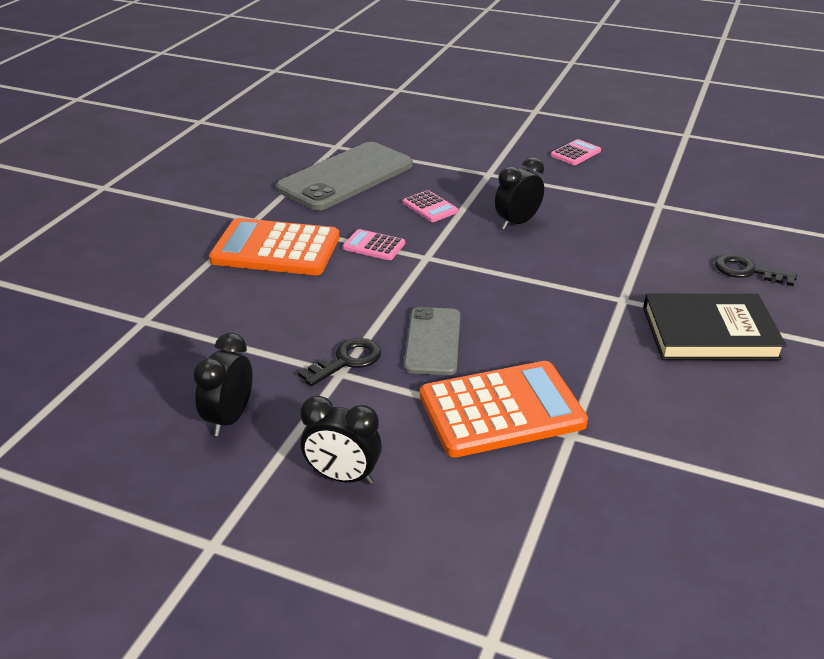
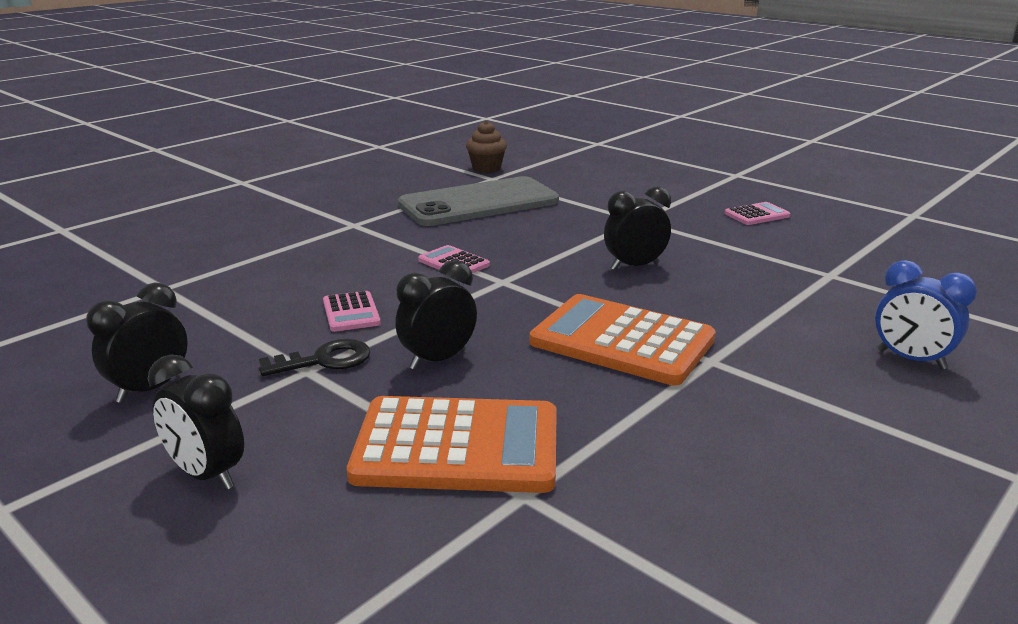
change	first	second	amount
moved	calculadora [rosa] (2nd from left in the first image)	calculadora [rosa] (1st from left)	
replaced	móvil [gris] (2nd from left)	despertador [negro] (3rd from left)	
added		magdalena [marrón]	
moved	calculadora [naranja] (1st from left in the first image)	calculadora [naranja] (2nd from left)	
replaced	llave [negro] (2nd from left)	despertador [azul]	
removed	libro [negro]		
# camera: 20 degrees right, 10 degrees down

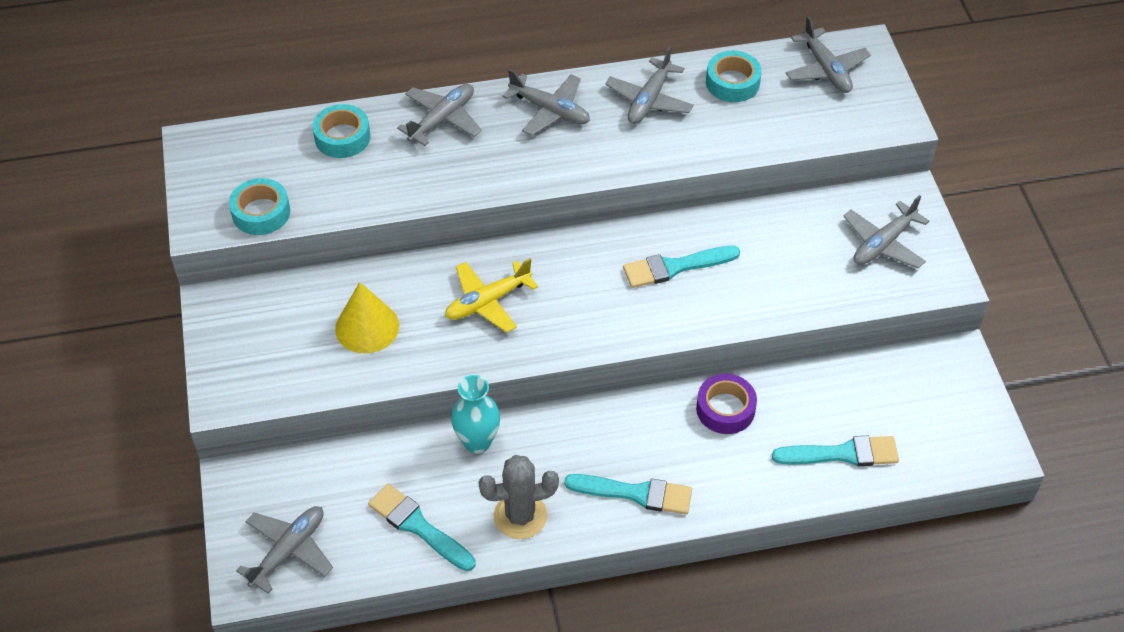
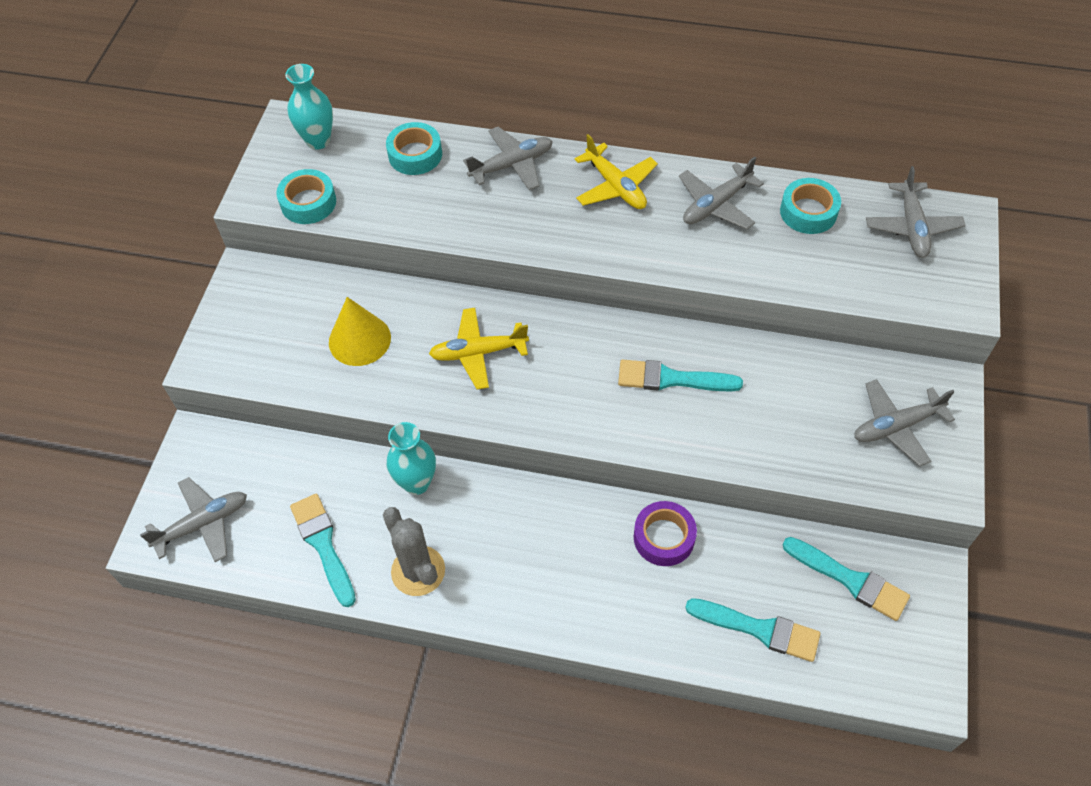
change	first	second	amount
added		florero [turquesa] (1st from left)	
turned	cactus [gris]		45 degrees clockwise
recoloured	avión [gris] (3rd from left)	avión [amarillo] (2nd from left)	
moved	pincel [turquesa] (2nd from left in the first image)	pincel [turquesa] (4th from left)	
# camera: 25 degrees right, 5 degrees up

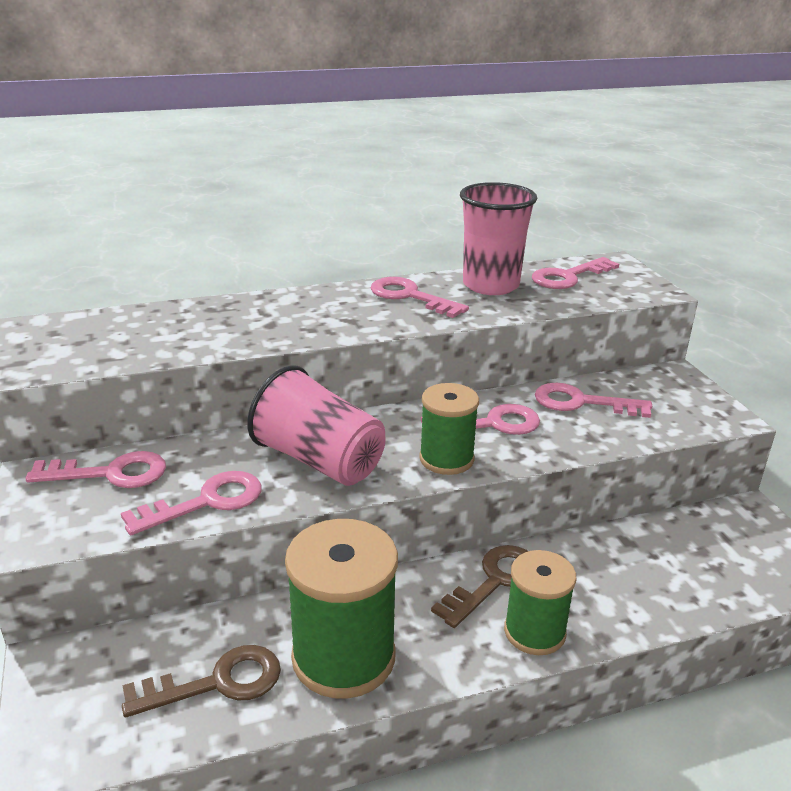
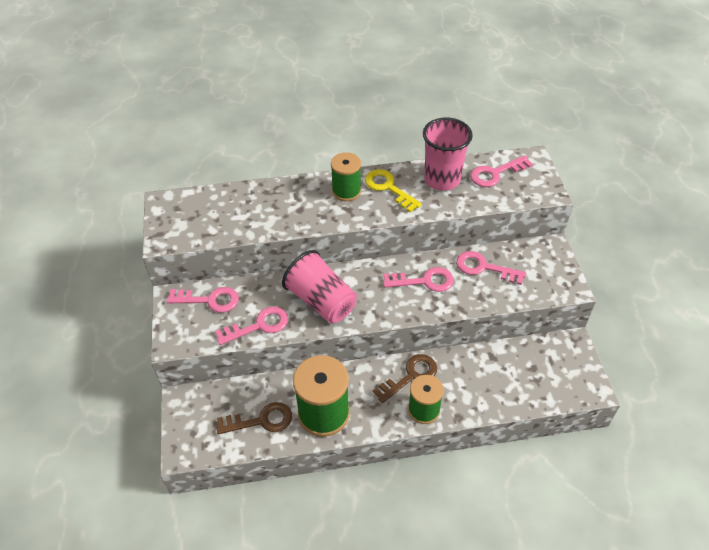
change	first	second	amount
moved	carrete [verde] (2nd from left)		
recoloured	llave [rosa] (3rd from left)	llave [amarillo]	
# camera: 10 degrees right, 20 degrees up

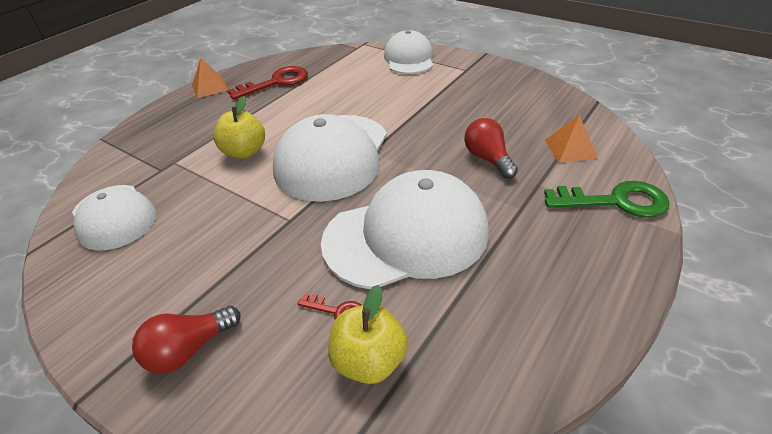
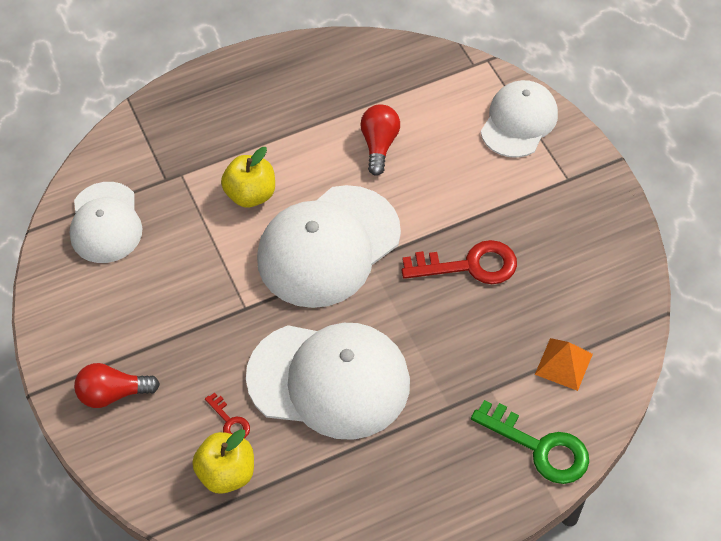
change	first	second	amount
moved	bombilla [rojo] (2nd from left)		
moved	llave [rojo] (1st from left in the first image)	llave [rojo] (2nd from left)	
removed	pirámide [naranja] (1st from left)		
# camera: 30 degrees right, 15 degrees up

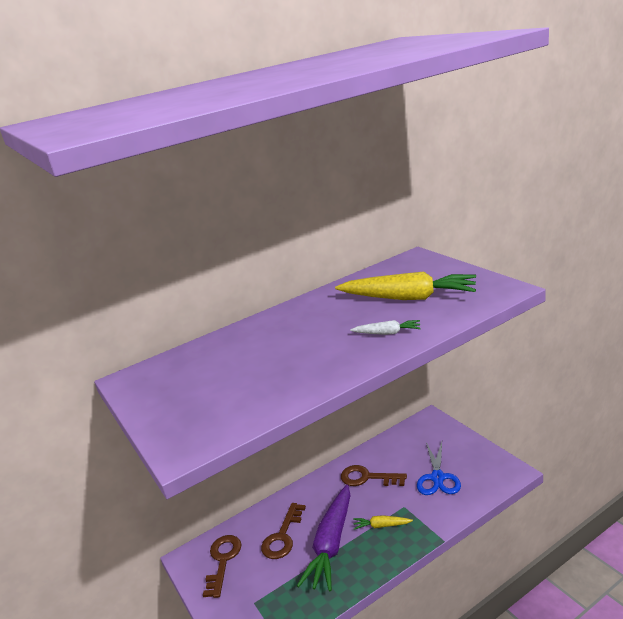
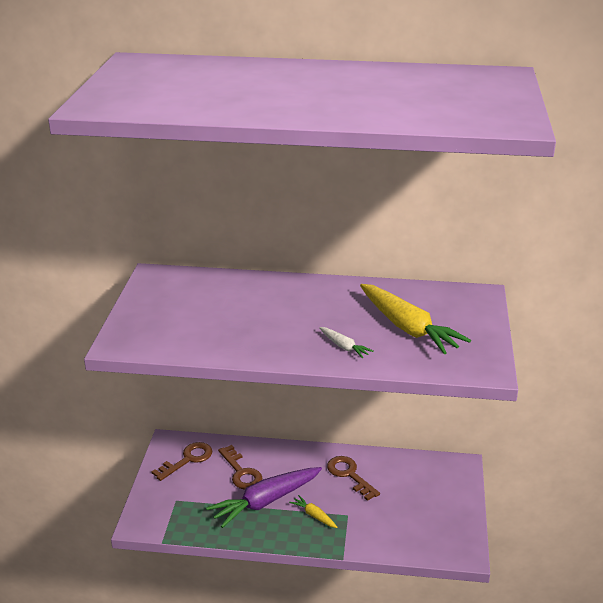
change	first	second	amount
turned	llave [marrón] (2nd from left)		90 degrees counterclockwise
removed	tijeras [azul]		
# camera: 35 degrees right, 5 degrees up

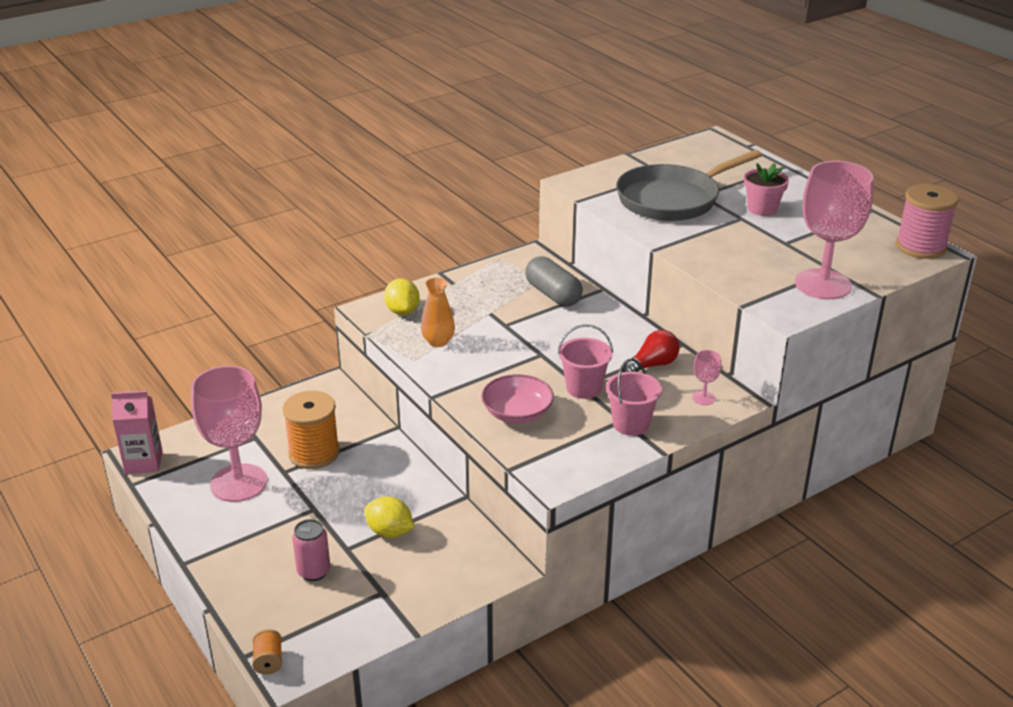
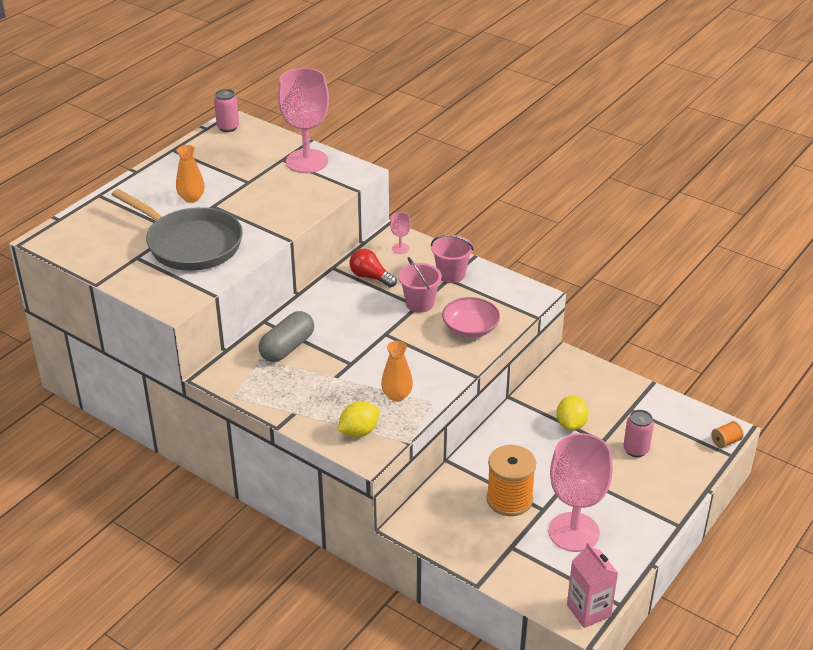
change	first	second	amount
replaced	maceta [rosa]	florero [naranja] (1st from left)	
replaced	carrete [rosa]	lata [rosa] (1st from left)	
# camera: 110 degrees left, 5 degrees up

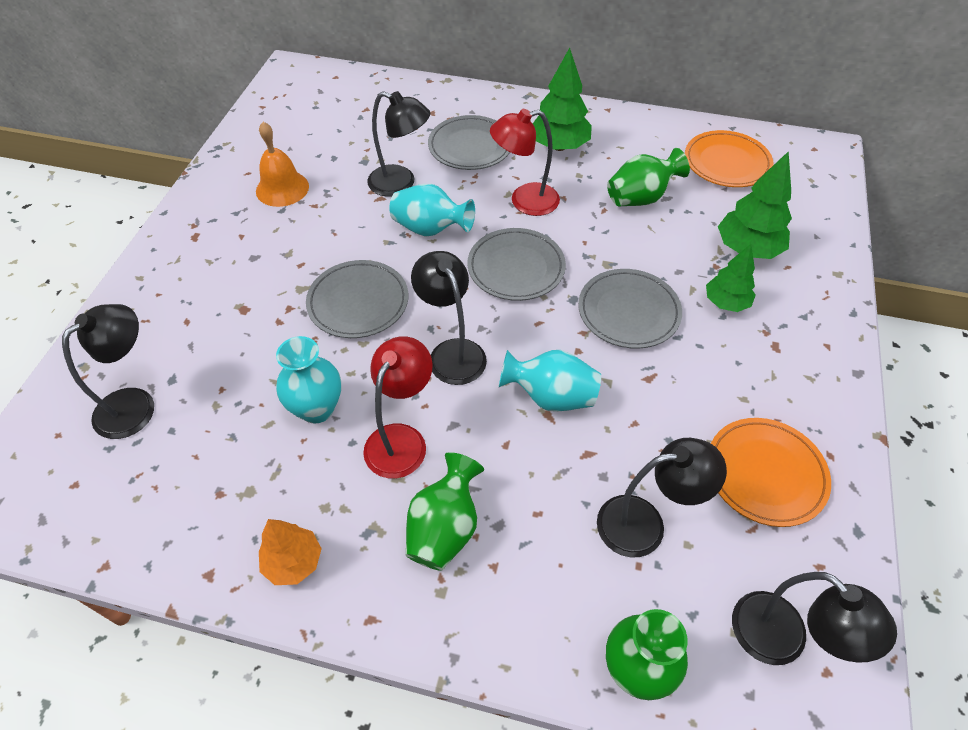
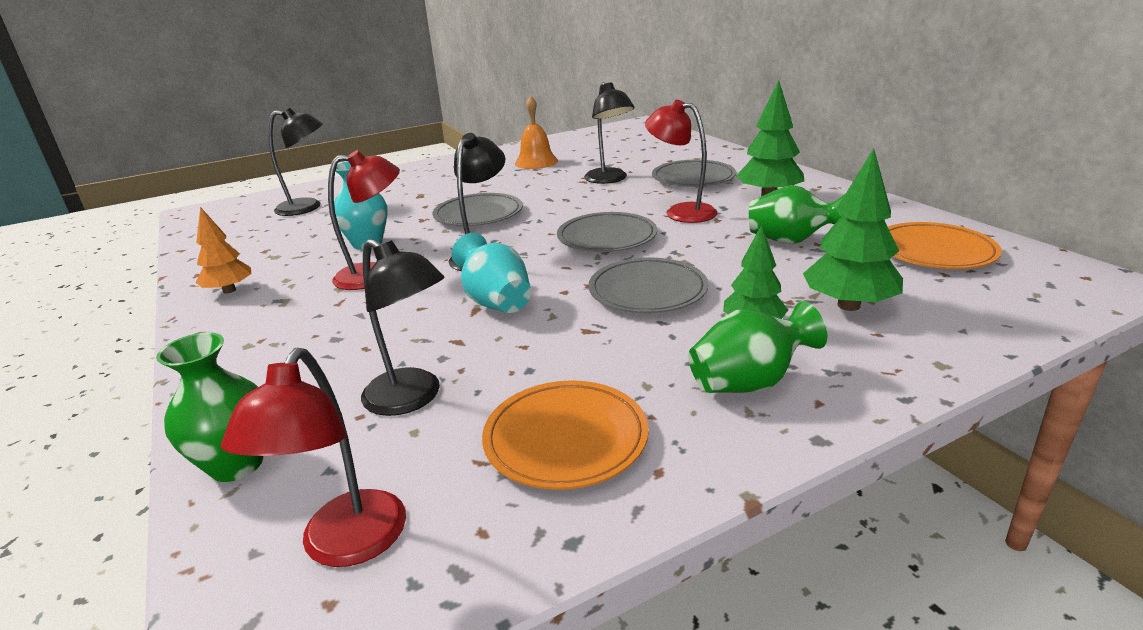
change	first	second	amount
recoloured	lámpara [negro] (5th from left)	lámpara [rojo] (1st from left)	
moved	florero [verde] (1st from left in the first image)	florero [verde] (2nd from left)	
removed	florero [turquesa] (2nd from left)		
# camera: 50 degrees right, 25 degrees down

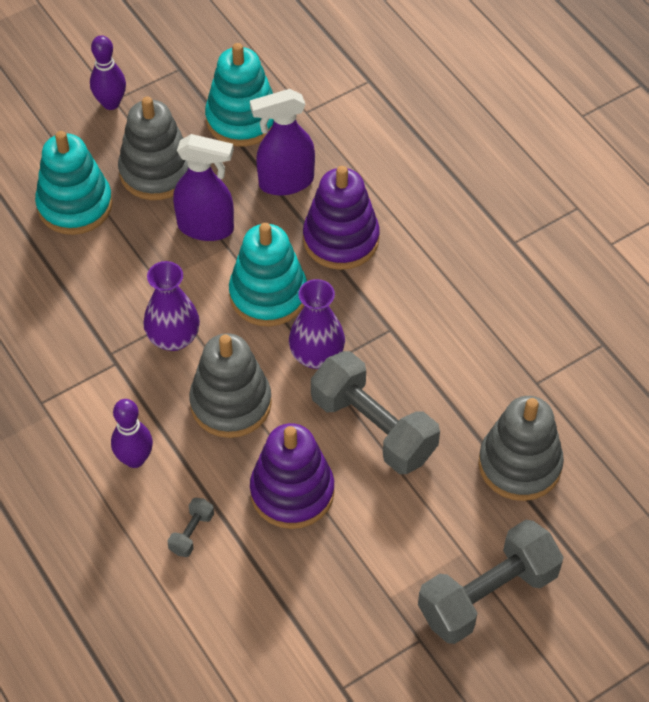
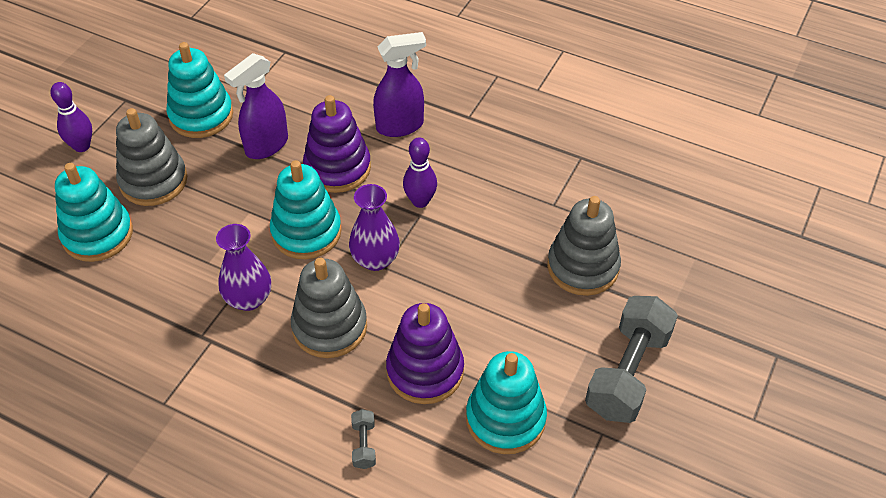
change	first	second	amount
moved	pulverizador [morado] (1st from left in the first image)	pulverizador [morado] (2nd from left)	
moved	bolo [morado] (2nd from left)		
added		juguete apilable [turquesa] (4th from left)	
removed	mancuerna [gris] (2nd from left)		
# camera: 30 degrees left, 5 degrees down

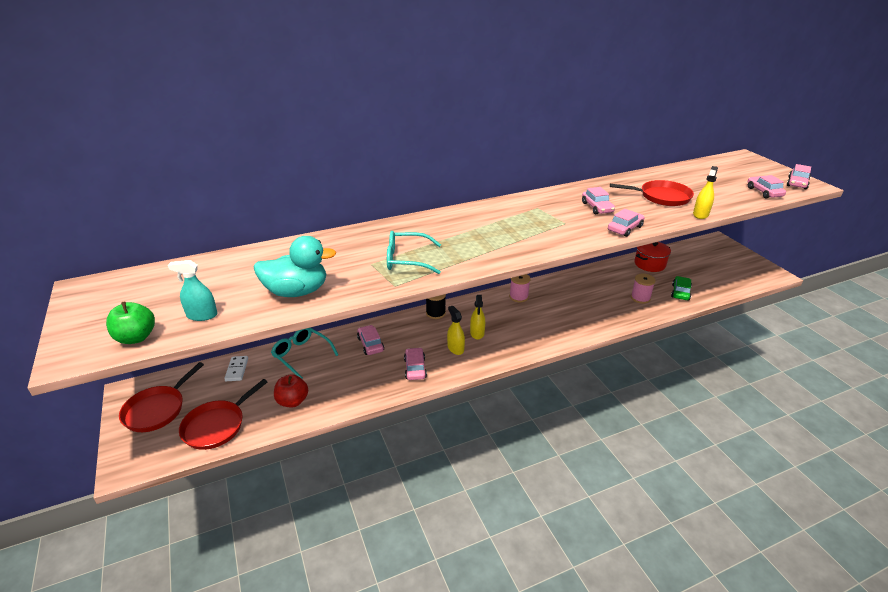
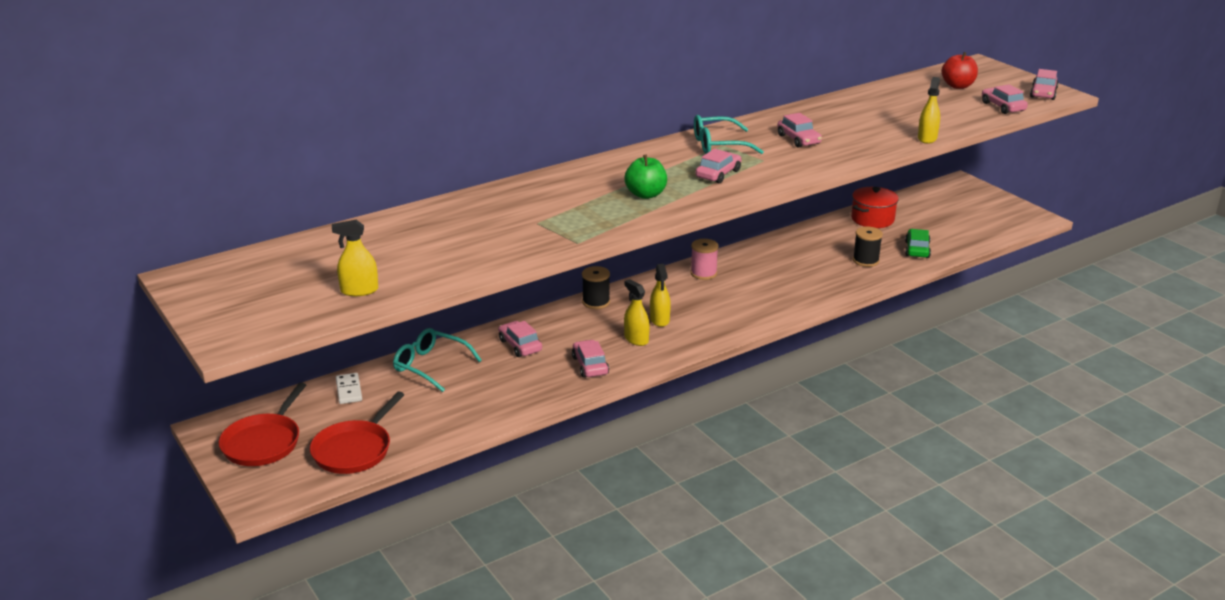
change	first	second	amount
recoloured	pulverizador [turquesa]	pulverizador [amarillo] (1st from left)	
moved	manzana [verde]		
moved	gafas [turquesa] (2nd from left)		
moved	coche [rosa] (4th from left in the first image)	coche [rosa] (3rd from left)	
recoloured	carrete [rosa] (2nd from left)	carrete [negro] (2nd from left)	
moved	manzana [rojo]		
removed	pato [turquesa]		
removed	sartén [rojo] (3rd from left)		
# camera: 10 degrees left, 5 degrees down

